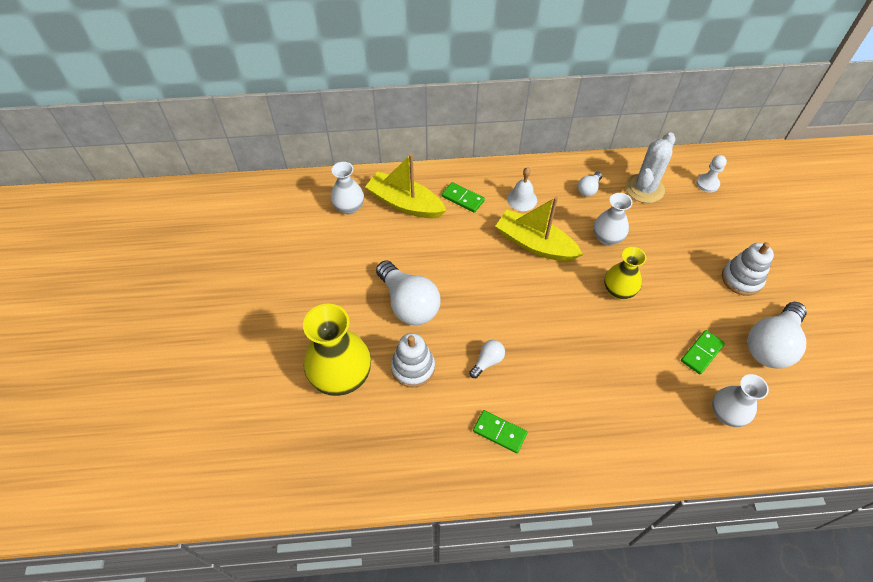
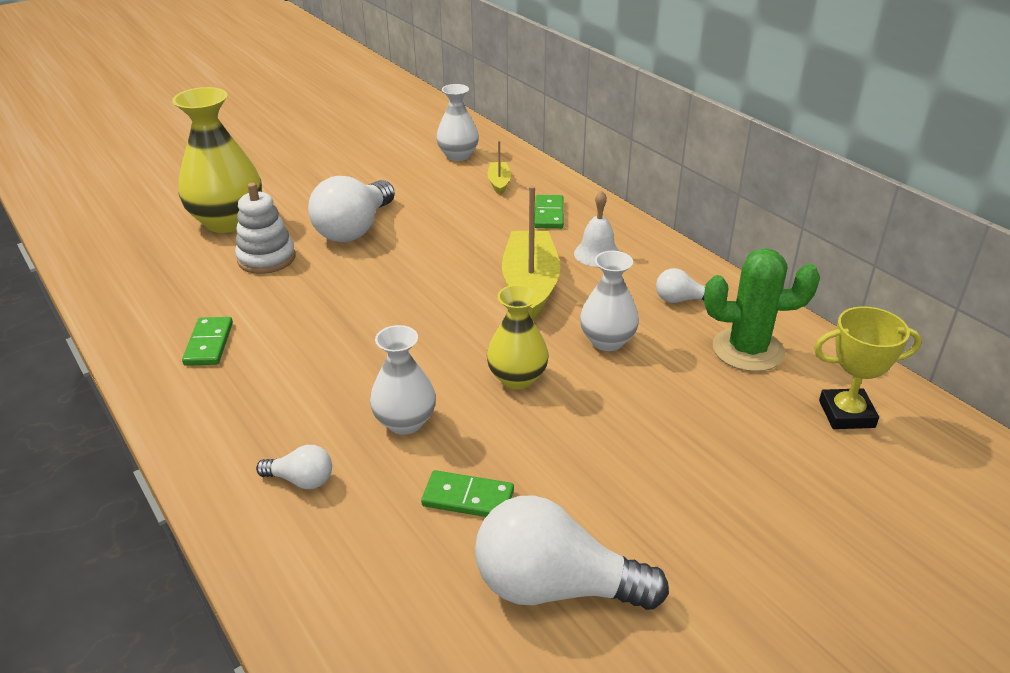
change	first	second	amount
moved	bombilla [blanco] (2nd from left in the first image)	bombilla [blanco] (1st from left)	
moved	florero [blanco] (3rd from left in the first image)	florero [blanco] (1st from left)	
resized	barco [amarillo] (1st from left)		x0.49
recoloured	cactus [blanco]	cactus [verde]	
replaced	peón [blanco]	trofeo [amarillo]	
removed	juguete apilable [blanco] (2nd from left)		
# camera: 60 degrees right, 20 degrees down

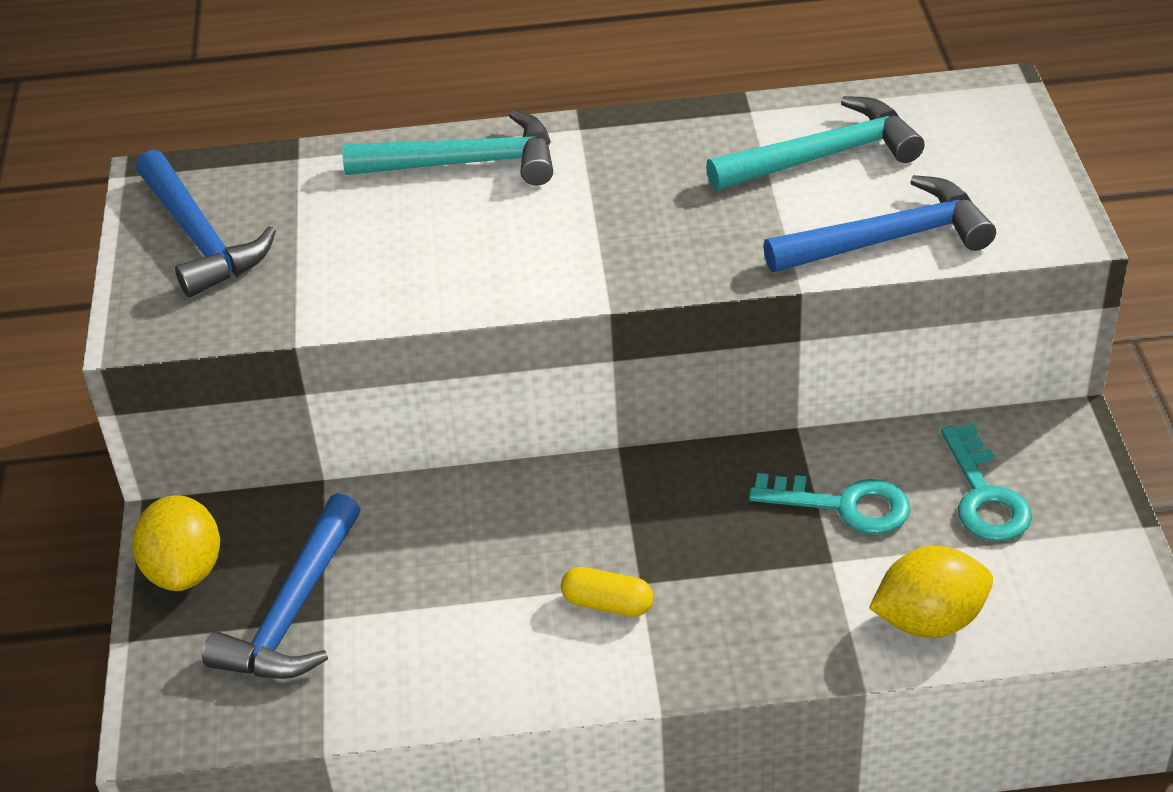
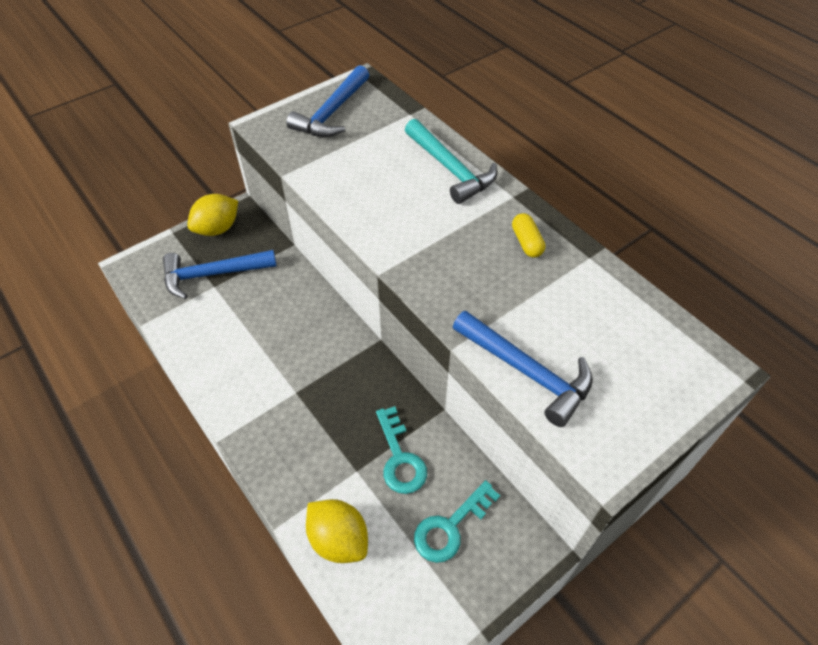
change	first	second	amount
moved	cápsula [amarillo]		
removed	martillo [turquesa] (2nd from left)		
# camera: 55 degrees right, 10 degrees up

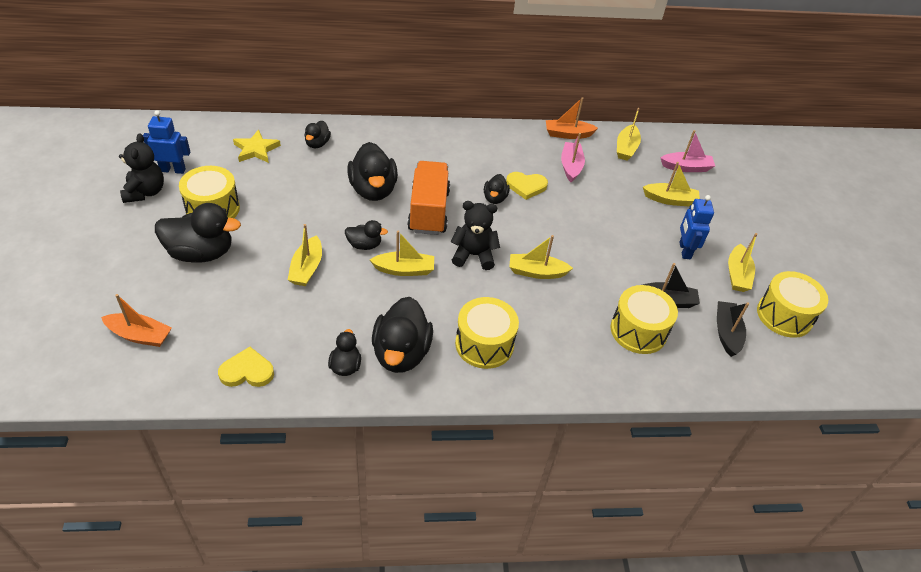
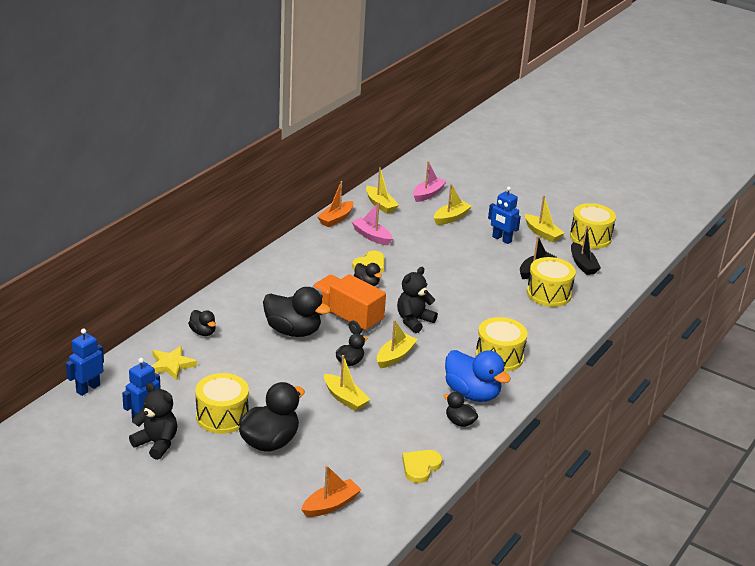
change	first	second	amount
added		robot [azul] (1st from left)	
recoloured	pato [negro] (6th from left)	pato [azul]	
turned	barco [negro] (2nd from left)		150 degrees counterclockwise
removed	barco [amarillo] (3rd from left)		
# camera: 50 degrees left, 15 degrees down

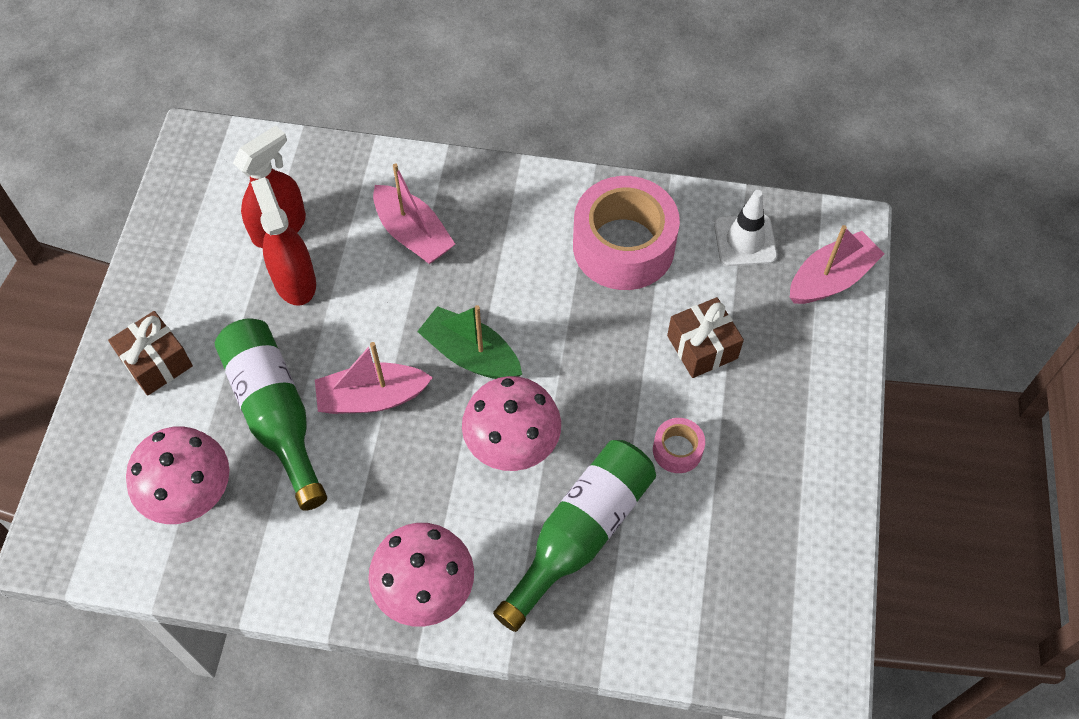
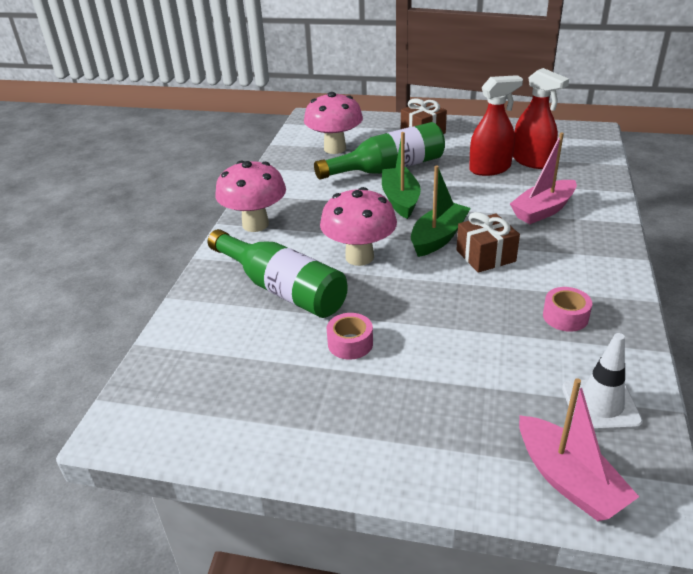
change	first	second	amount
recoloured	barco [rosa] (1st from left)	barco [verde] (1st from left)	
moved	regalo [marrón] (2nd from left)		
resized	cinta adhesiva [rosa] (1st from left in the first image)	cinta adhesiva [rosa] (2nd from left)	x0.45
# camera: 95 degrees right, 25 degrees down

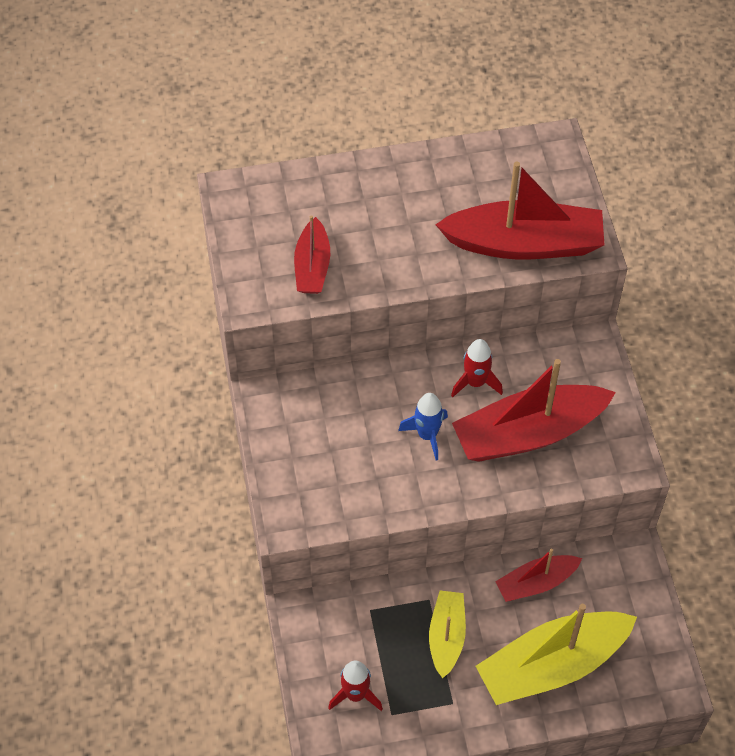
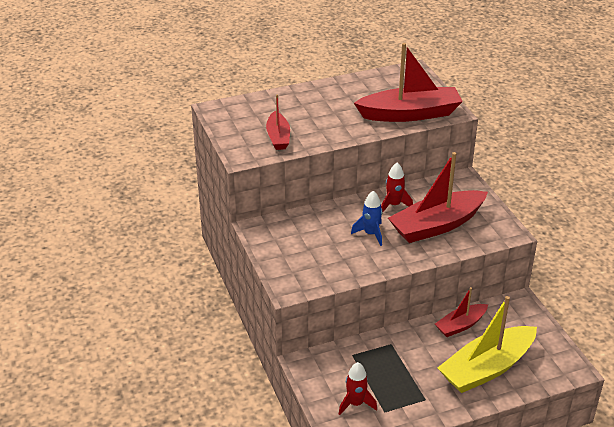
change	first	second	amount
removed	barco [amarillo] (1st from left)		
# camera: 10 degrees left, 20 degrees down

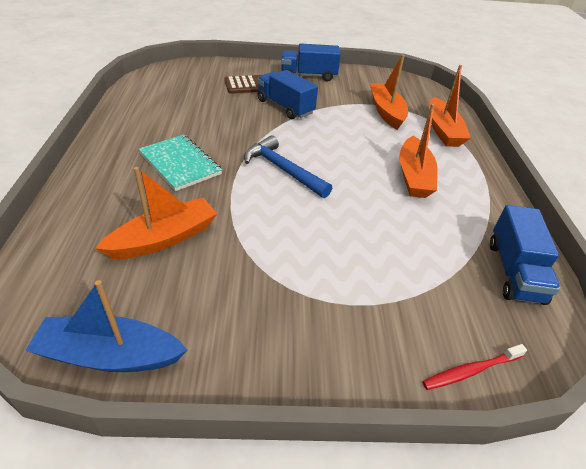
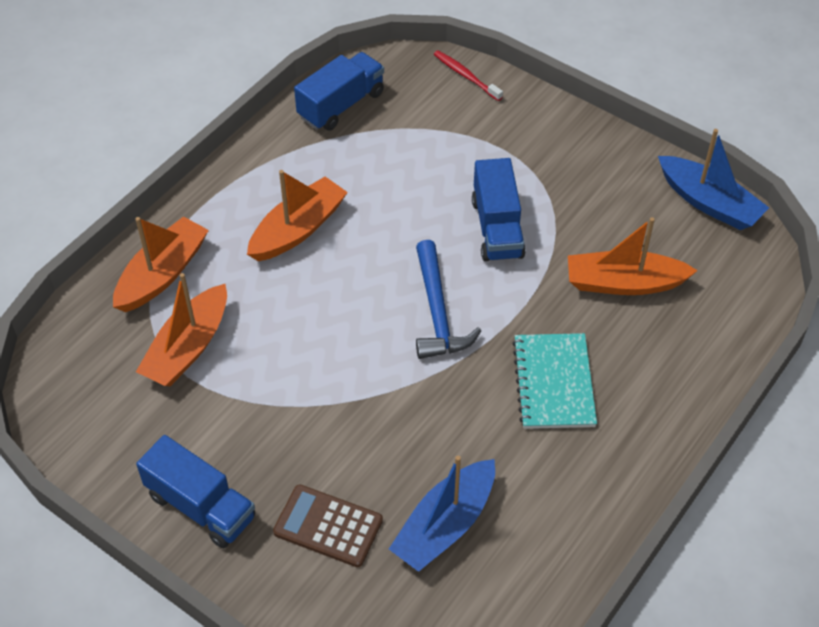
change	first	second	amount
added		barco [azul] (1st from left)	
turned	cepillo de dientes [rojo]		150 degrees counterclockwise
moved	camión [azul] (1st from left in the first image)	camión [azul] (3rd from left)	
# camera: 140 degrees left, 10 degrees up

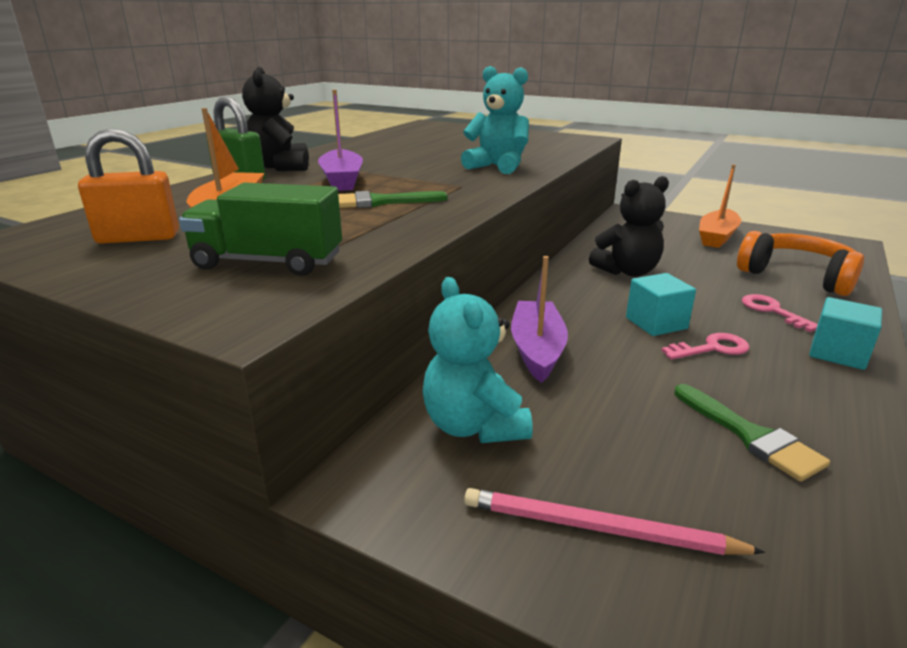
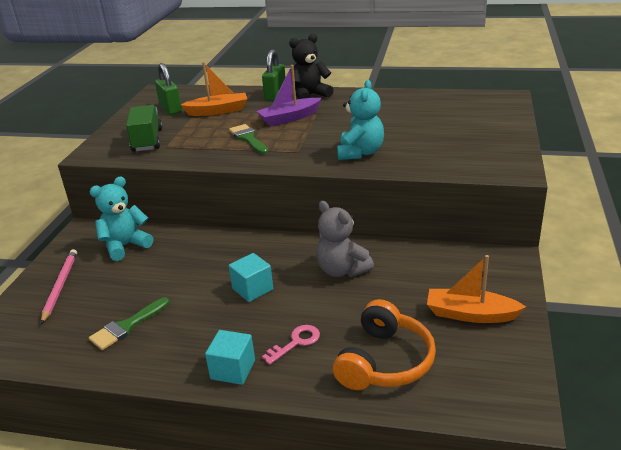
change	first	second	amount
recoloured	candado [naranja]	candado [verde] (1st from left)	
recoloured	osito [negro] (2nd from left)	osito [gris]	
removed	barco [morado] (2nd from left)		
removed	llave [rosa] (1st from left)		
# camera: 75 degrees right, 5 degrees up

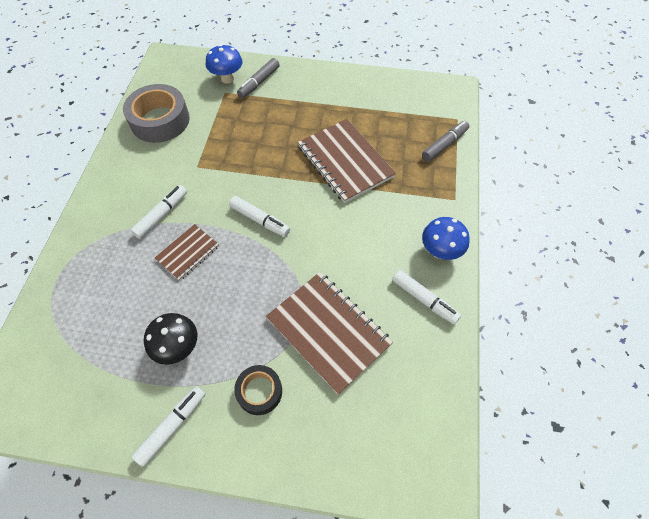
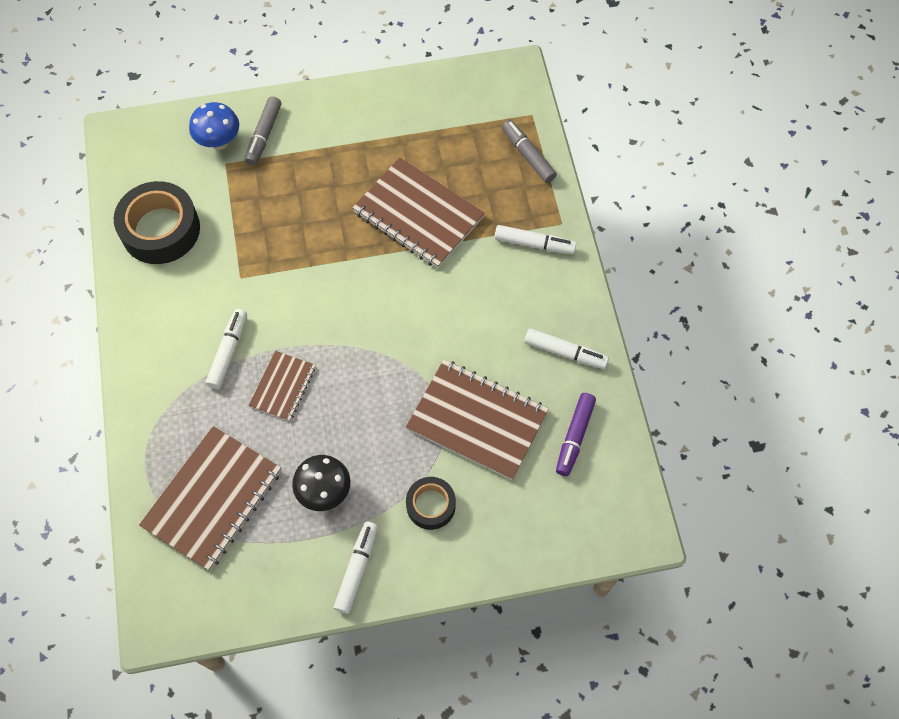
change	first	second	amount
recoloured	cinta adhesiva [gris]	cinta adhesiva [negro] (1st from left)	
added		cuaderno [marrón] (1st from left)	
moved	rotulador [blanco] (3rd from left)		
turned	rotulador [gris] (2nd from left)		60 degrees counterclockwise
added		rotulador [morado]	
removed	seta [azul] (2nd from left)		
# camera: 20 degrees left, 5 degrees up

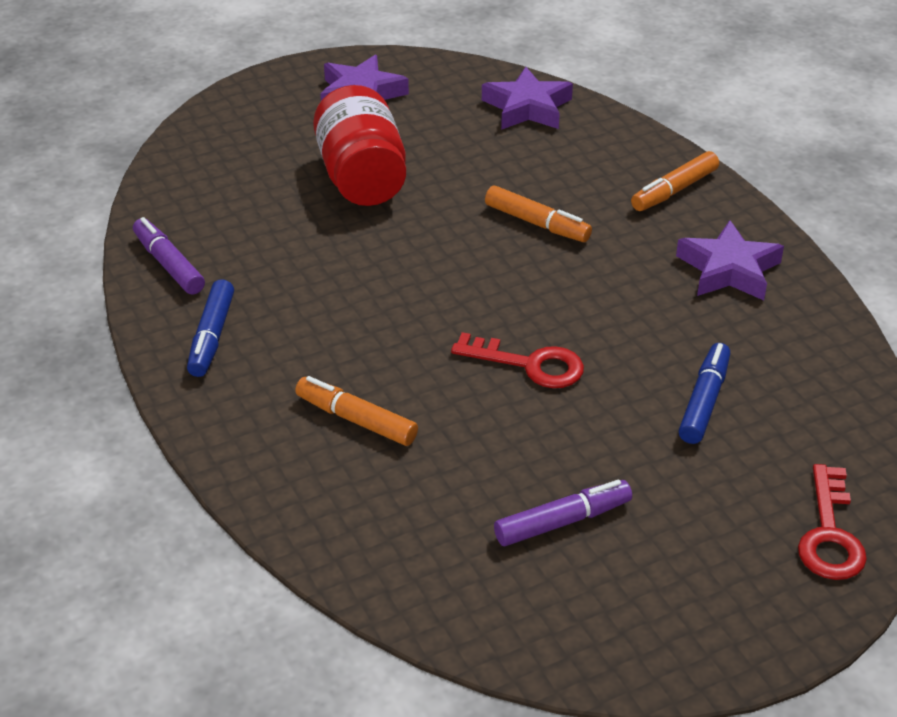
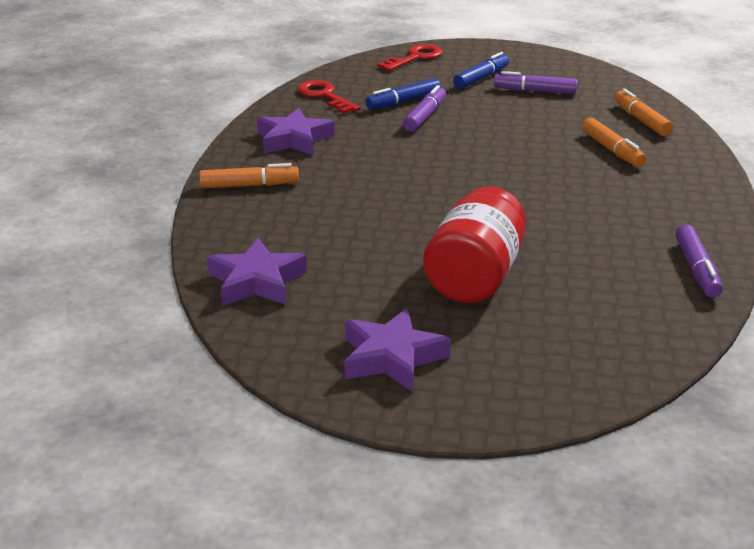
change	first	second	amount
moved	llave [rojo] (1st from left)		
added		rotulador [morado] (1st from left)	
moved	rotulador [azul] (1st from left in the first image)	rotulador [azul] (2nd from left)	
moved	rotulador [naranja] (2nd from left in the first image)	rotulador [naranja] (3rd from left)	
# camera: 145 degrees left, 10 degrees down

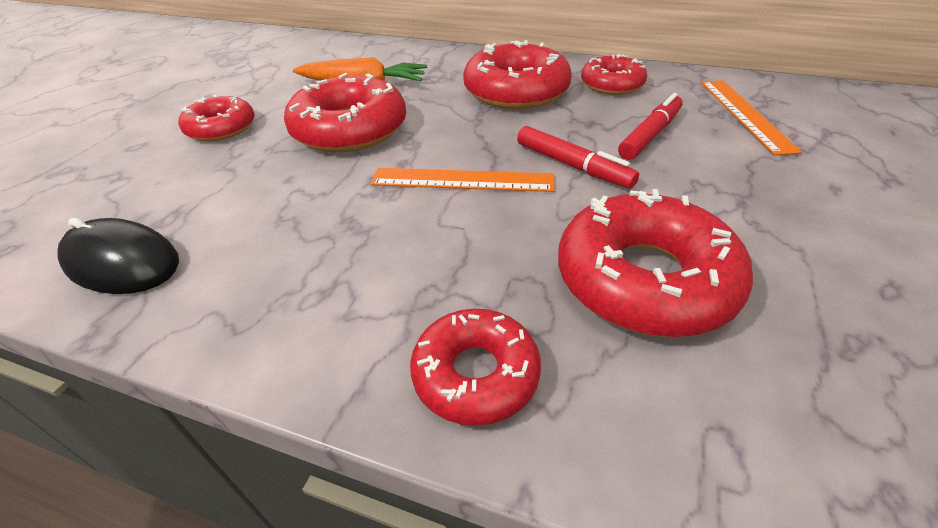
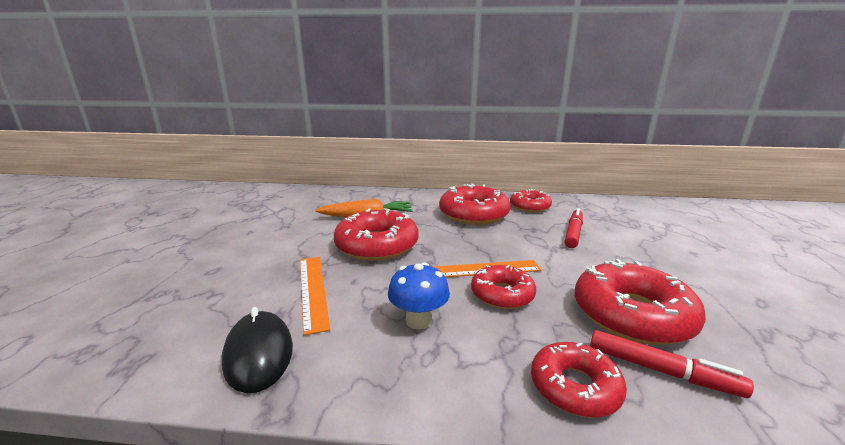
change	first	second	amount
turned	ratón [negro]		60 degrees clockwise
moved	regla [naranja] (2nd from left in the first image)	regla [naranja] (1st from left)	
added		seta [azul]	
moved	rosquilla [rojo] (1st from left in the first image)	rosquilla [rojo] (3rd from left)	
moved	rotulador [rojo] (1st from left in the first image)	rotulador [rojo] (2nd from left)	
# camera: 15 degrees left, 20 degrees down

